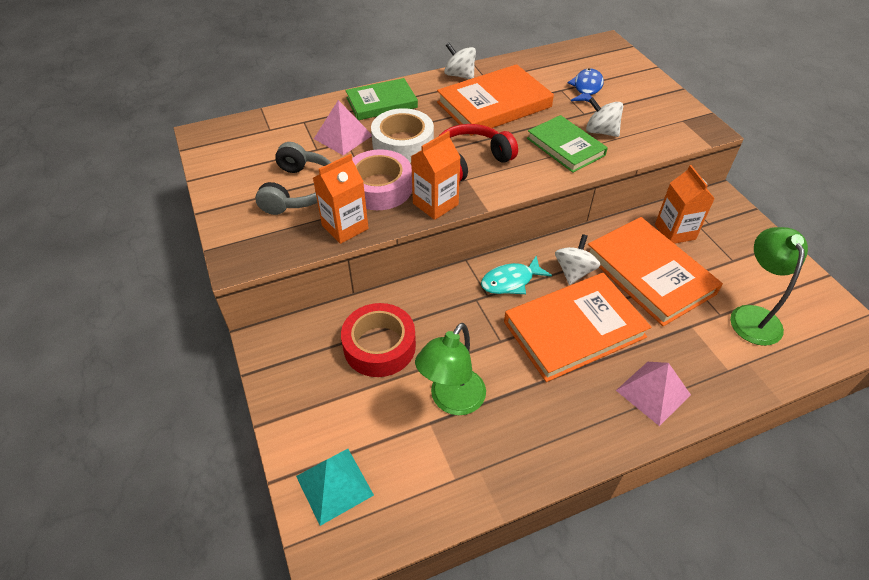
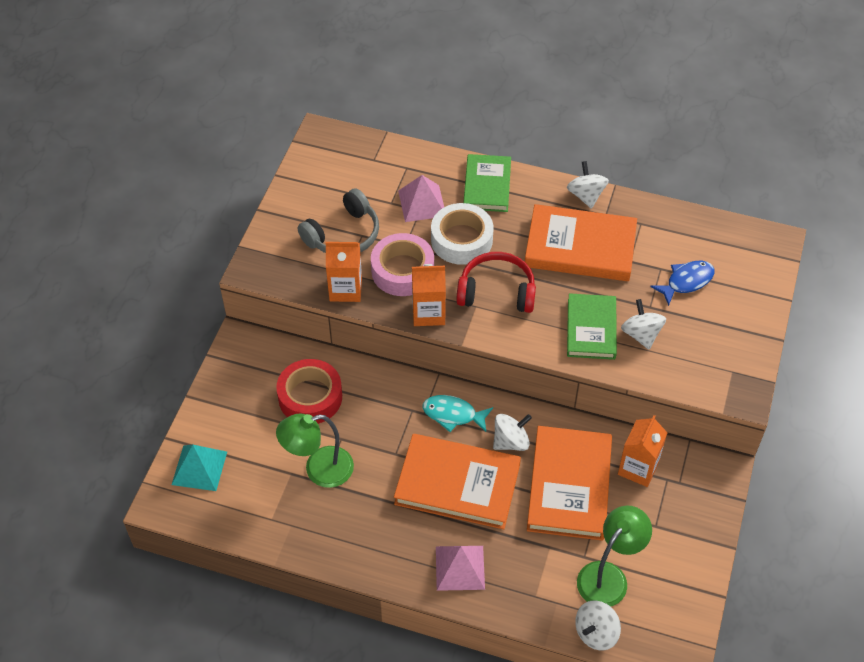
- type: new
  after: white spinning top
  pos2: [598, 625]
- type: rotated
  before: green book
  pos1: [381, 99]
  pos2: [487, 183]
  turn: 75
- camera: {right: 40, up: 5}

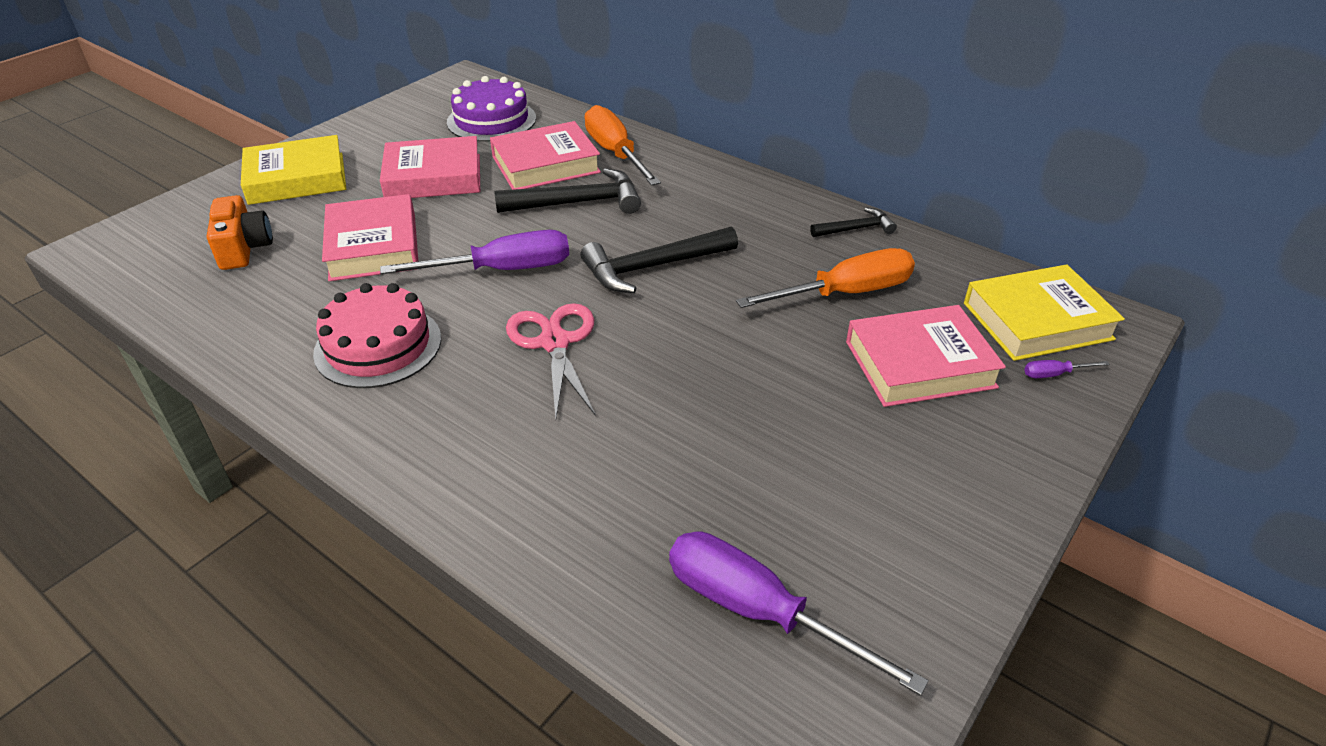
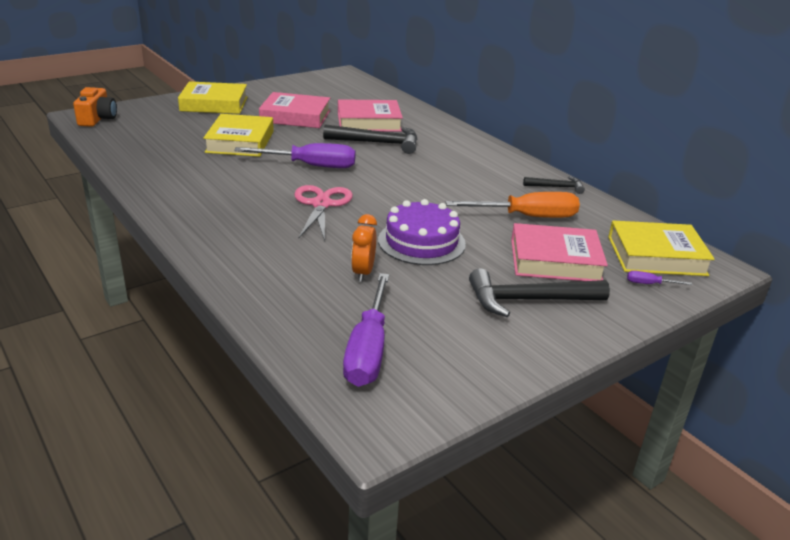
- type: gone
  before: pink cake
  pos1: [377, 335]
- type: gone
  before: orange screwdriver
  pos1: [623, 145]
- type: new
  after: orange clock
  pos2: [364, 248]
- type: shifted
  before: orange camera
  pos1: [240, 232]
  pos2: [95, 107]
- type: shifted
  before: purple cake
  pos1: [491, 109]
  pos2: [422, 232]
- type: shifted
  before: black hammer
  pos1: [659, 260]
  pos2: [539, 292]
- type: repainted
  before: pink book
  after: yellow book
  pos1: [370, 237]
  pos2: [238, 135]
- type: rotated
  before: purple screwdriver
  pos1: [799, 613]
  pos2: [366, 330]
  turn: -135
- camera: {right: 15, up: -10}

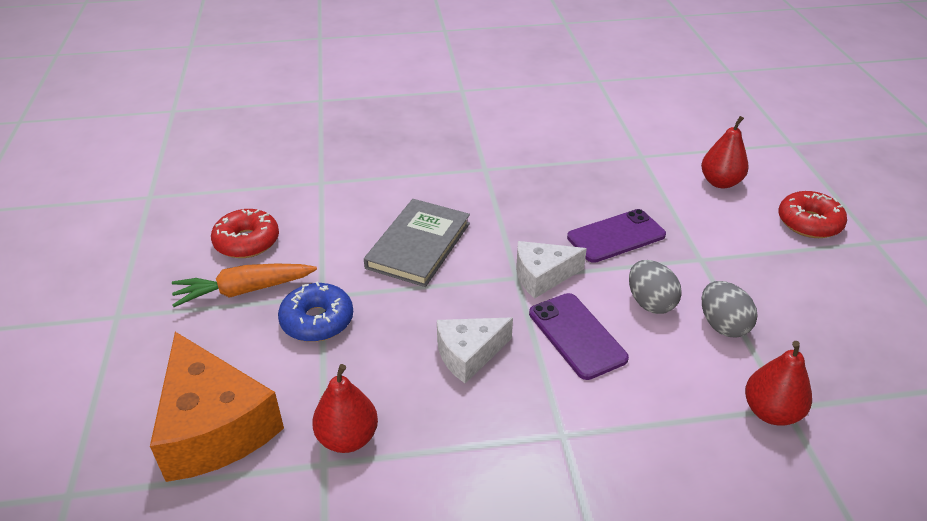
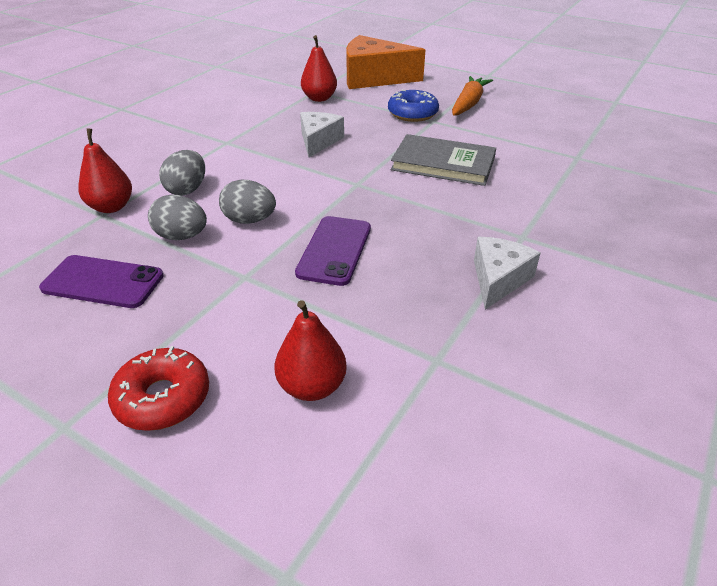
- type: gone
  before: red donut
  pos1: [245, 233]
- type: new
  after: grey egg
  pos2: [182, 173]
- type: shifted
  before: white cheese
  pos1: [551, 270]
  pos2: [507, 273]
- type: shifted
  before: purple phone
  pos1: [579, 336]
  pos2: [101, 281]
- type: rotated
  before: grey book
  pos1: [417, 243]
  pos2: [443, 160]
  turn: -45
- camera: {right: 130, up: 0}

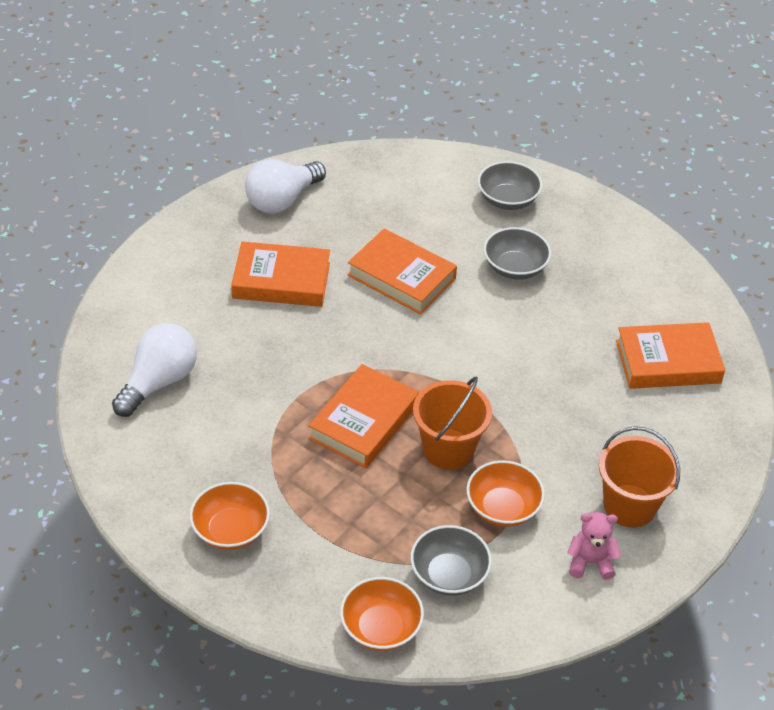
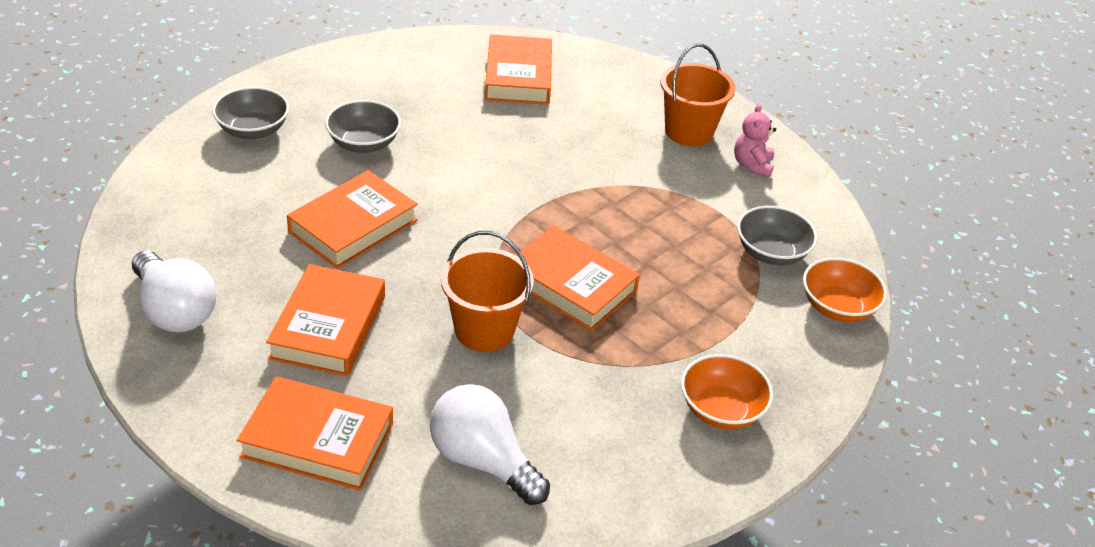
- type: gone
  before: orange bowl
  pos1: [505, 494]
- type: new
  after: orange book
  pos2: [315, 433]
- type: shifted
  before: orange bucket
  pos1: [452, 423]
  pos2: [487, 291]
- camera: {right: -85, up: -5}

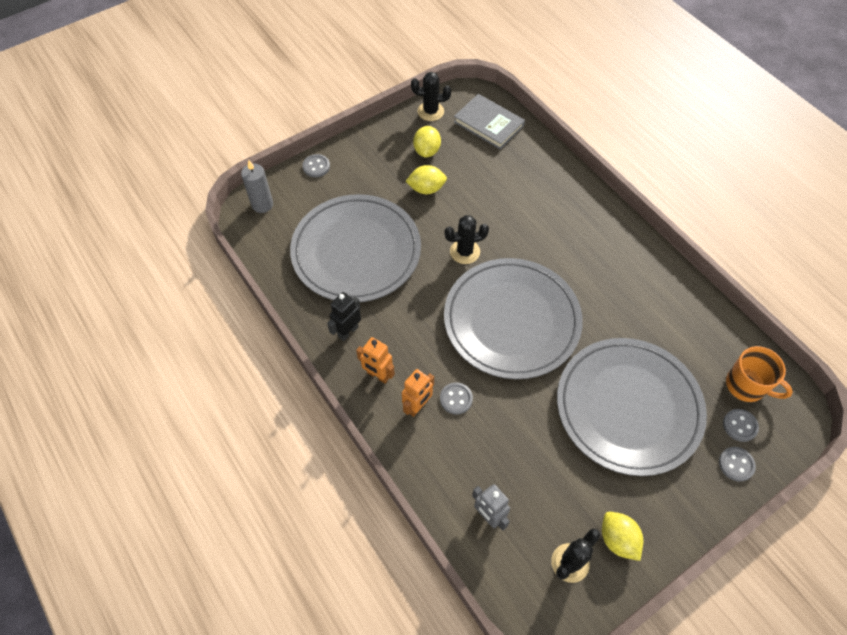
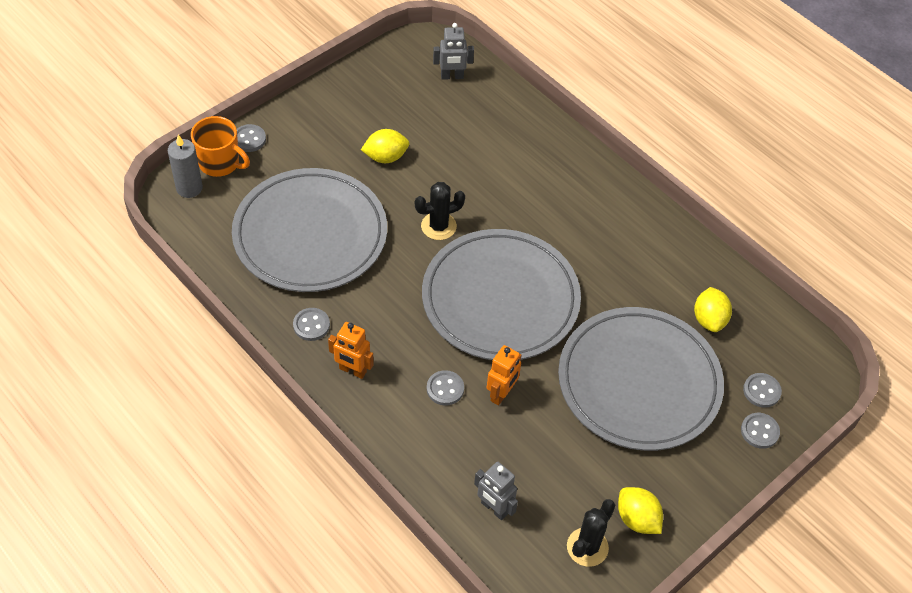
- type: gone
  before: black cactus
  pos1: [431, 96]
- type: shifted
  before: orange robot
  pos1: [418, 393]
  pos2: [504, 375]
- type: shifted
  before: yellow lemon
  pos1: [427, 141]
  pos2: [713, 309]
- type: shifted
  before: orange mug
  pos1: [759, 374]
  pos2: [220, 146]
- type: swapped
  before: black robot
  after: grey button
  pos1: [344, 316]
  pos2: [311, 324]
- type: swapped
  before: grey book
  after: grey robot
  pos1: [489, 121]
  pos2: [453, 51]
- camera: {right: -10, up: -5}

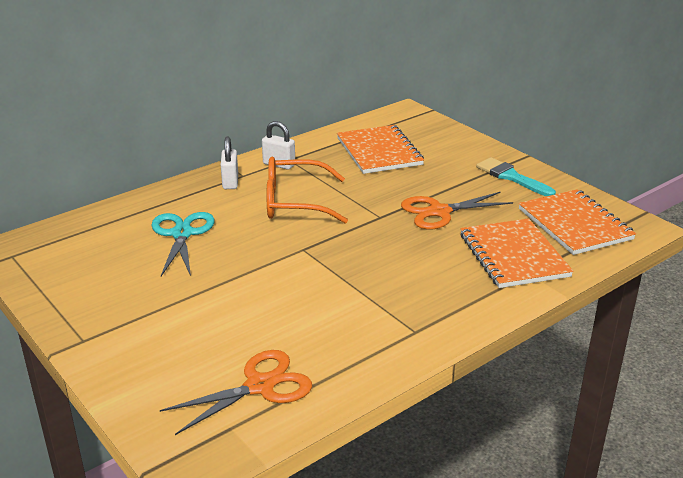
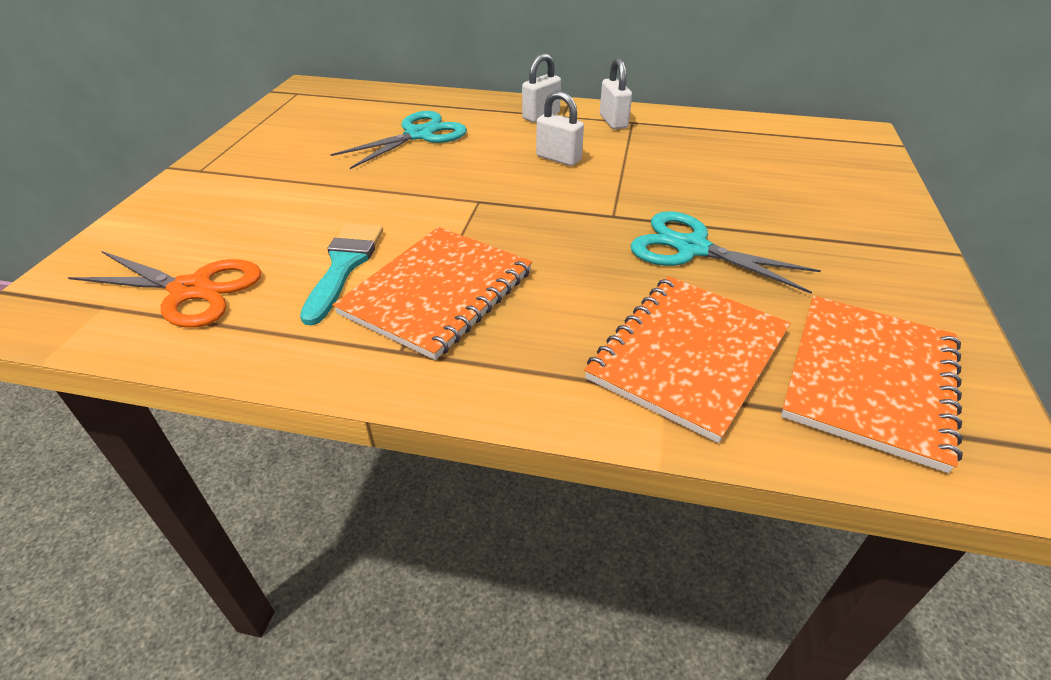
- type: shifted
  before: orange notebook
  pos1: [380, 149]
  pos2: [432, 293]
- type: shifted
  before: turquoise brush
  pos1: [516, 176]
  pos2: [341, 274]
- type: swapped
  before: orange glasses
  after: white padlock
  pos1: [307, 190]
  pos2: [560, 128]
- type: repainted
  before: orange scissors
  after: turquoise scissors
  pos1: [457, 210]
  pos2: [726, 252]
- camera: {right: 50, up: 10}

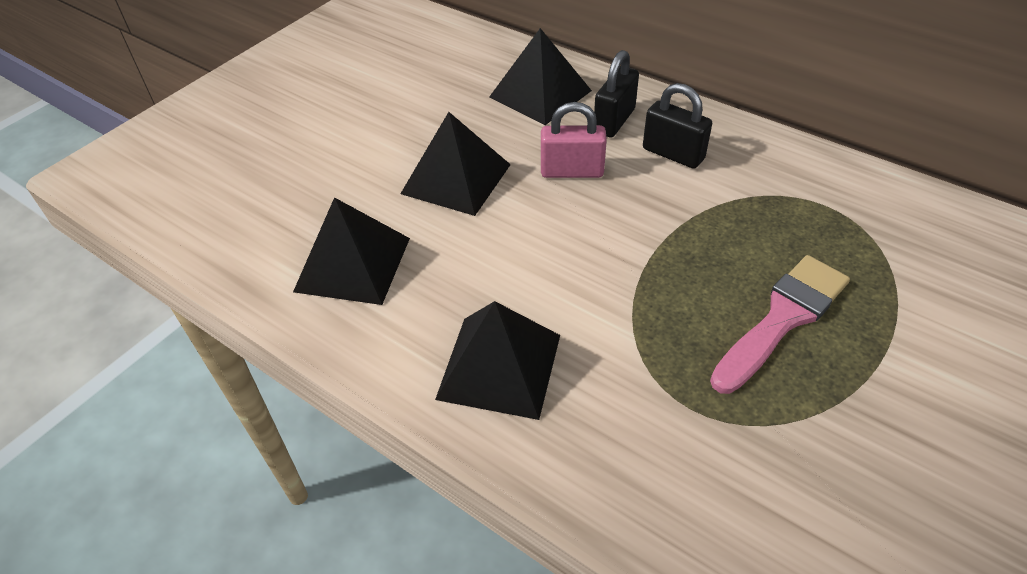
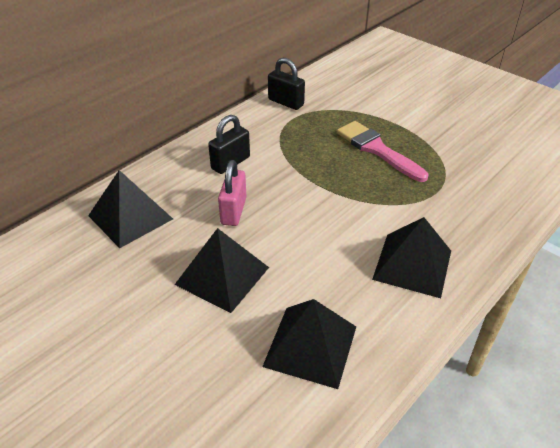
- type: shifted
  before: black padlock
  pos1: [616, 93]
  pos2: [286, 84]
- camera: {right: -85, up: -5}

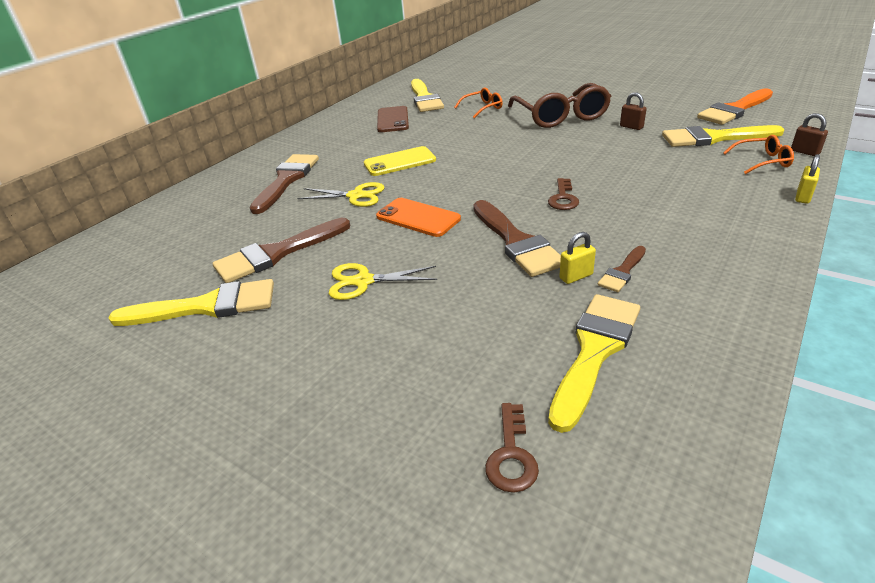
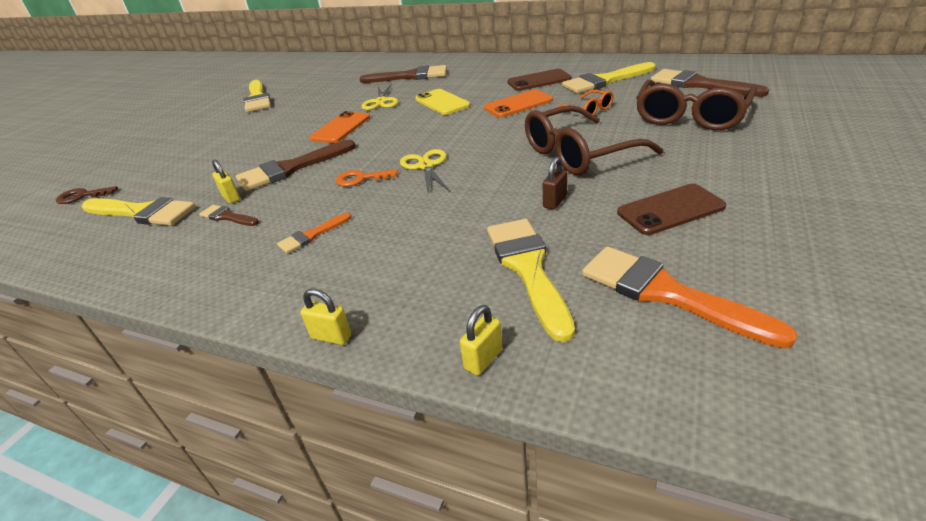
- type: gone
  before: orange glasses
  pos1: [758, 154]
- type: new
  after: orange brush
  pos2: [314, 233]
- type: new
  after: orange phone
  pos2: [518, 103]
- type: new
  after: brown phone
  pos2: [671, 209]
- type: new
  after: brown glasses
  pos2: [696, 105]
- type: shifted
  before: brown brush
  pos1: [281, 250]
  pos2: [710, 83]
- type: shifted
  before: yellow scissors
  pos1: [383, 281]
  pos2: [425, 171]
- type: repainted
  before: brown key
  after: orange key
  pos1: [563, 194]
  pos2: [367, 178]
- type: repainted
  before: brown padlock
  after: yellow padlock
  pos1: [809, 134]
  pos2: [481, 340]
- camera: {right: 80, up: 0}

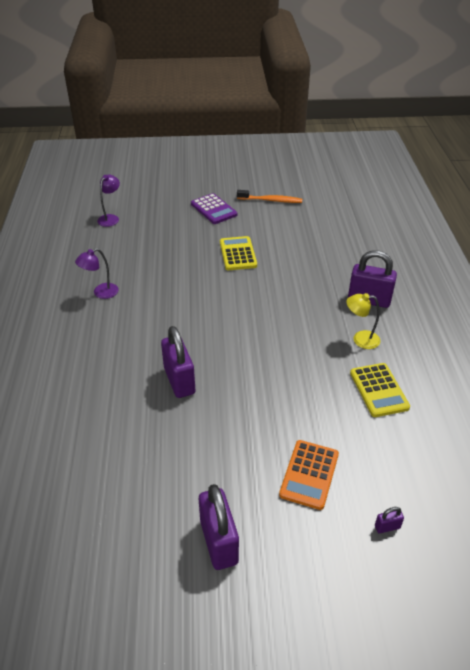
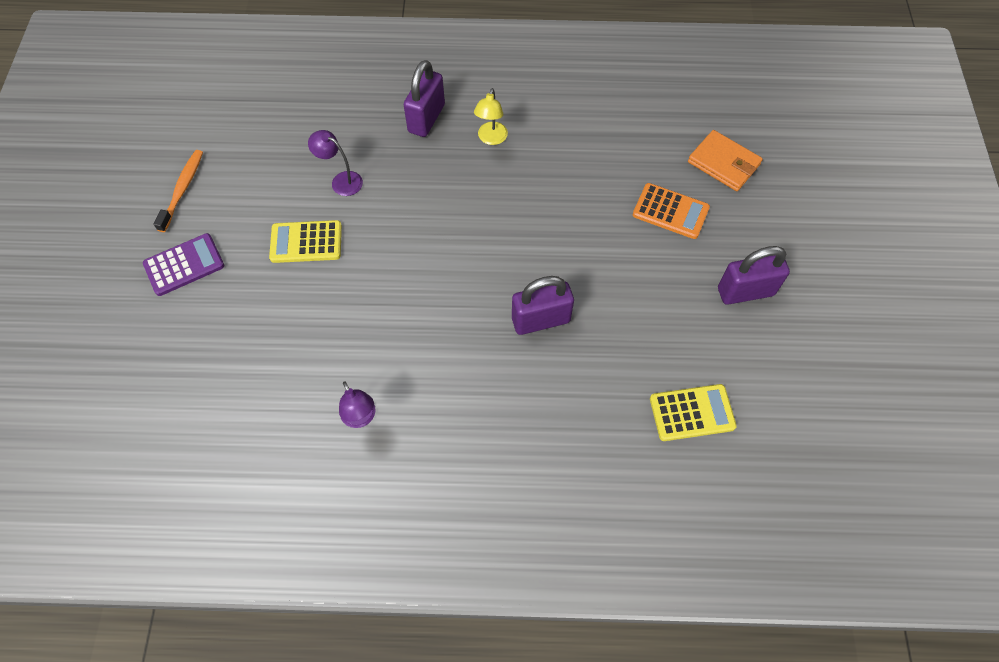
- type: shifted
  before: purple lamp
  pos1: [108, 200]
  pos2: [335, 163]
- type: shifted
  before: yellow calculator
  pos1: [380, 390]
  pos2: [693, 412]
- type: swapped
  before: purple padlock
  after: orange wallet
  pos1: [389, 520]
  pos2: [725, 160]
- camera: {right: -85, up: 20}

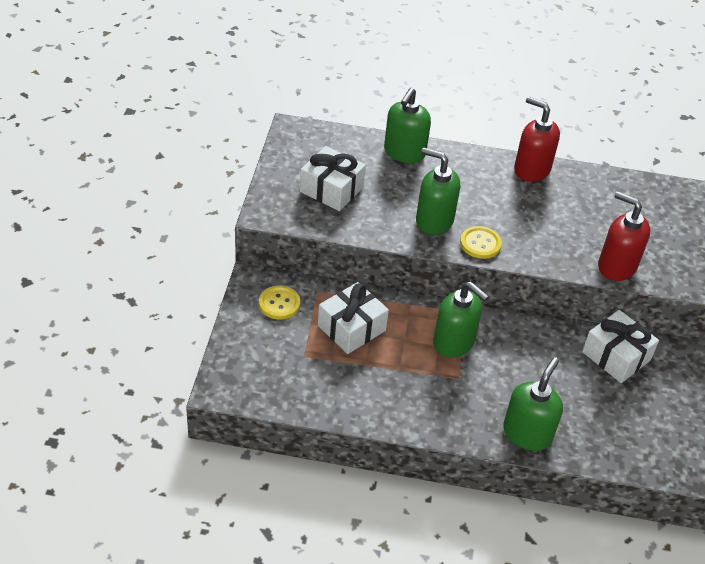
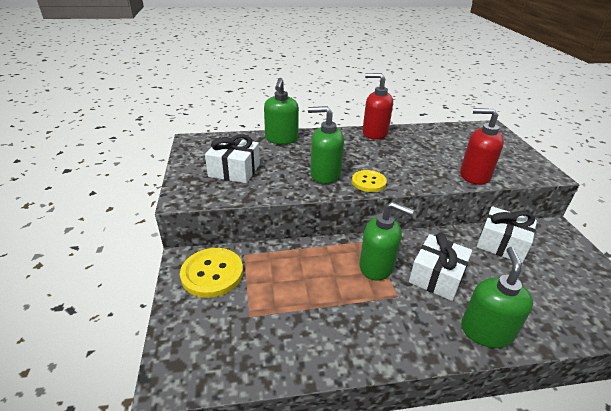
- type: shifted
  before: white gift
  pos1: [353, 318]
  pos2: [440, 267]
- type: scaled
  before: yellow button
  pos1: [279, 302]
  pos2: [211, 273]
  scale: 1.56
- camera: {right: -15, up: -10}

